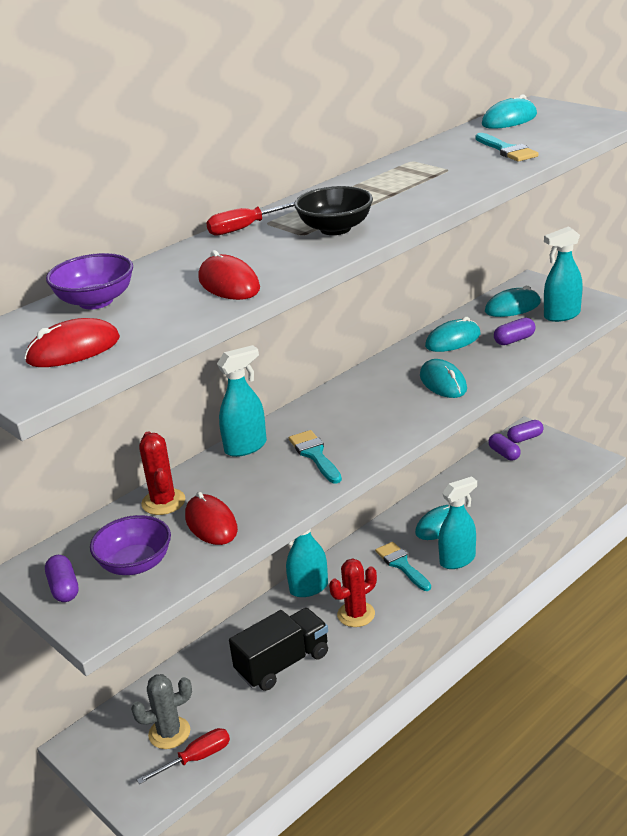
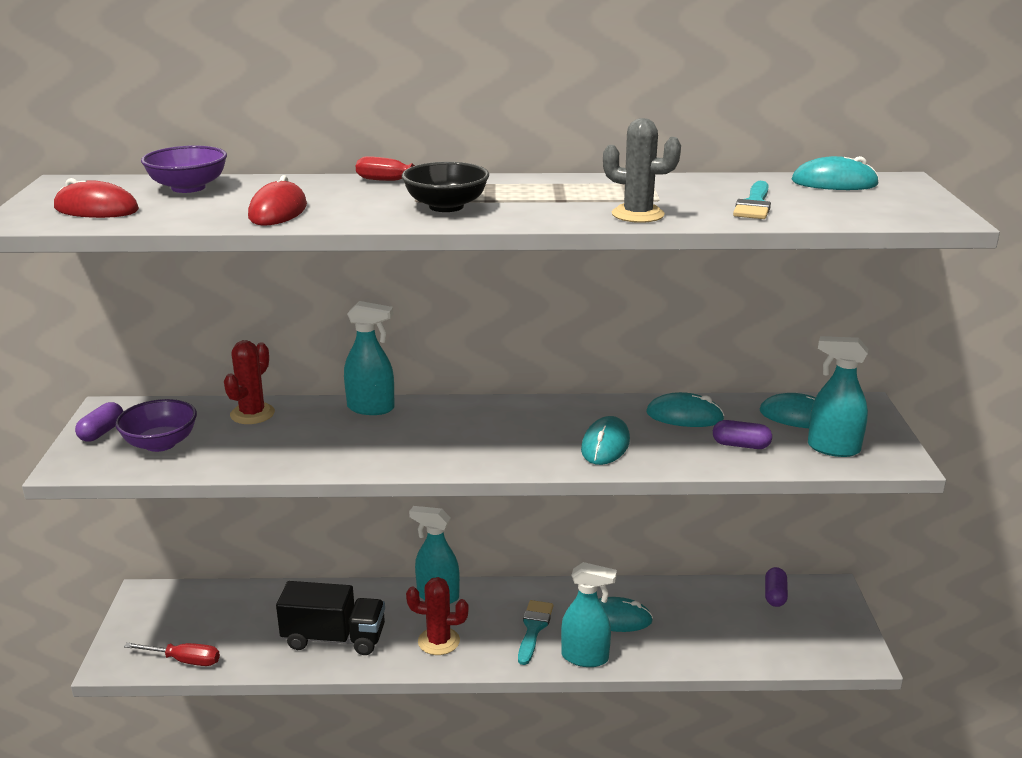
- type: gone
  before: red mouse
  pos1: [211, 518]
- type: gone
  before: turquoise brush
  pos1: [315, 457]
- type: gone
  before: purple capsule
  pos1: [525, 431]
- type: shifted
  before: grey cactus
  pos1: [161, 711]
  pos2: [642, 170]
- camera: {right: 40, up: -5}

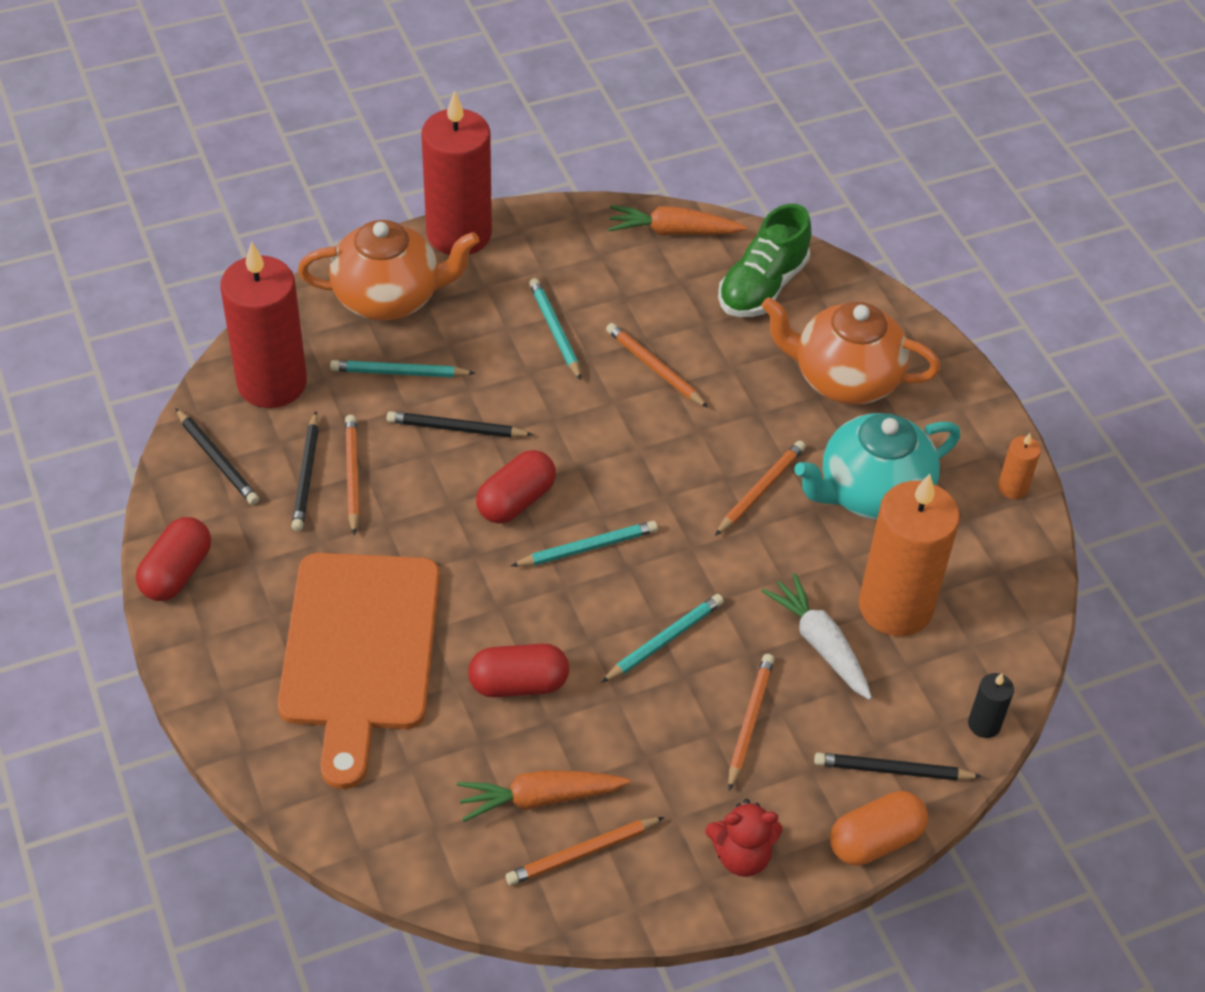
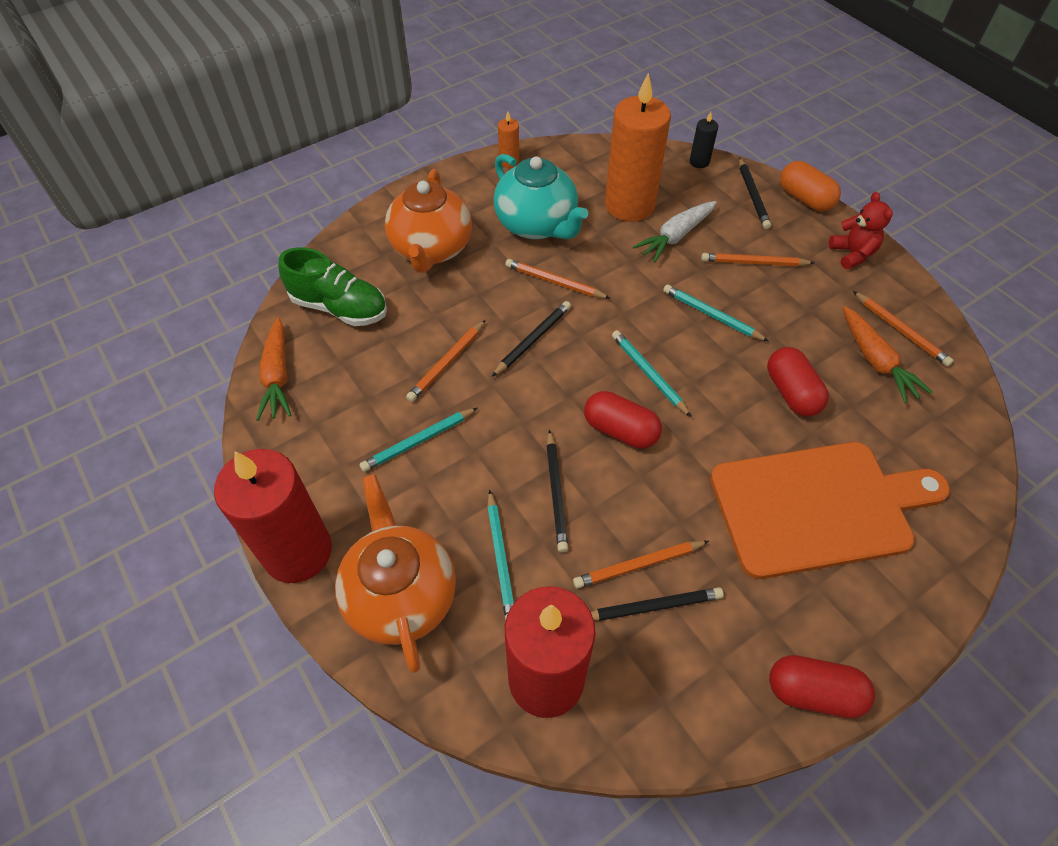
- type: shifted
  before: black pencil
  pos1: [217, 456]
  pos2: [531, 339]
- camera: {right: -100, up: 5}

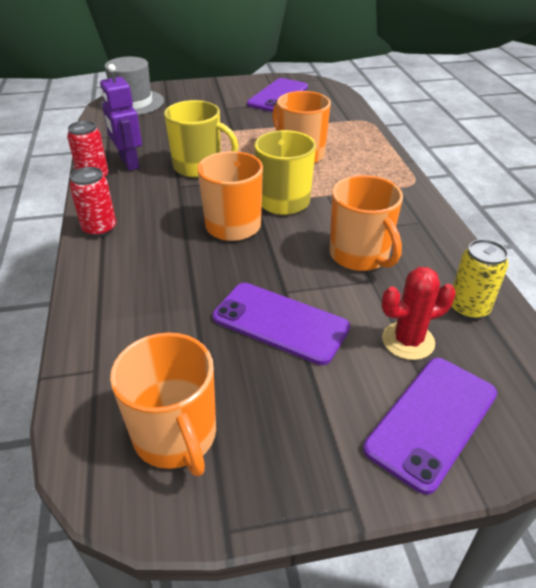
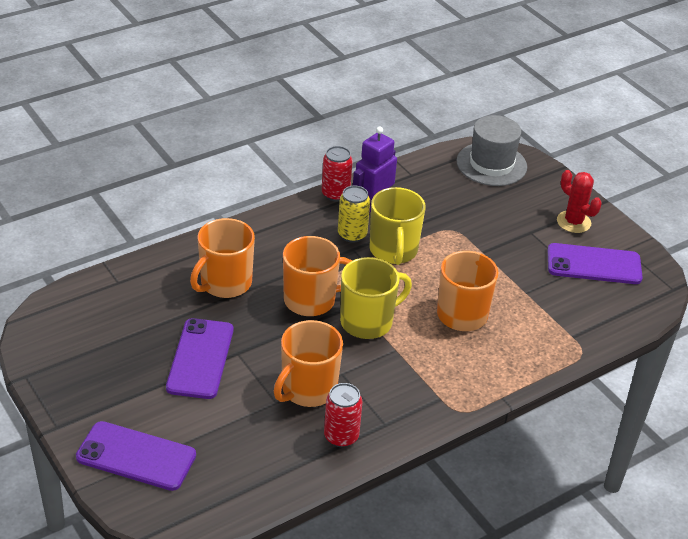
- type: shifted
  before: red can
  pos1: [92, 202]
  pos2: [343, 415]
- type: shifted
  before: orange mug
  pos1: [163, 405]
  pos2: [222, 258]
- type: shifted
  before: red cactus
  pos1: [419, 313]
  pos2: [579, 201]
- type: shifted
  before: yellow can
  pos1: [480, 279]
  pos2: [354, 214]
- camera: {right: 65, up: 0}

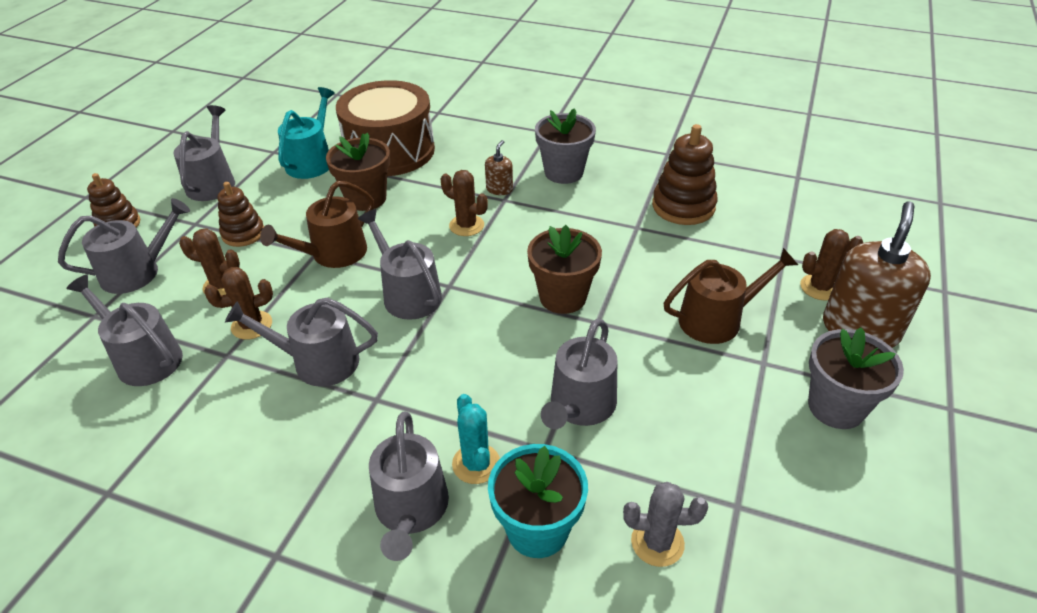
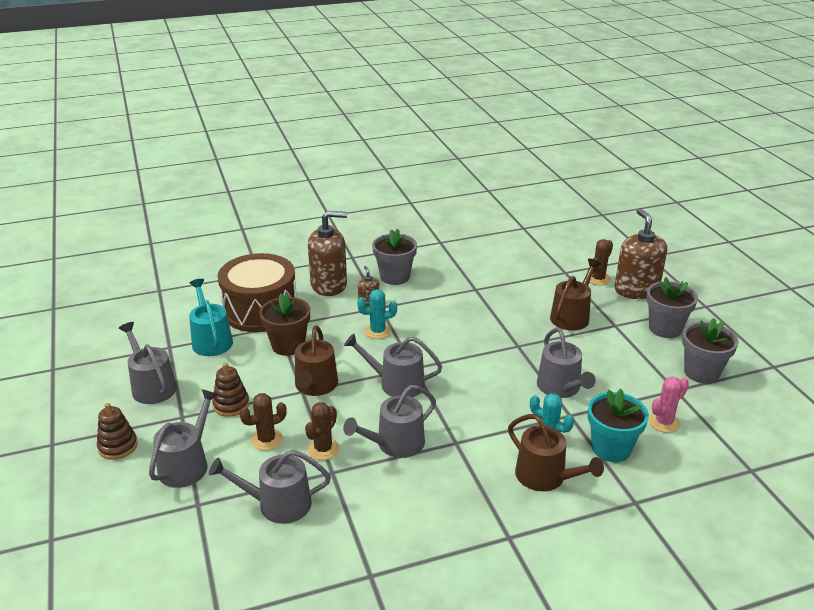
- type: gone
  before: brown flower pot
  pos1: [564, 269]
- type: gone
  before: brown stacking toy
  pos1: [684, 174]
- type: new
  after: brown soap dispenser
  pos2: [327, 253]
- type: new
  after: grey flower pot
  pos2: [710, 351]
- type: repainted
  before: grey watering can
  after: brown watering can
  pos1: [409, 486]
  pos2: [556, 452]
- type: repainted
  before: brown cactus
  after: turquoise cactus
  pos1: [464, 203]
  pos2: [377, 314]
- type: repainted
  before: grey cactus
  after: pink cactus
  pos1: [665, 524]
  pos2: [669, 405]
- camera: {right: -40, up: -10}

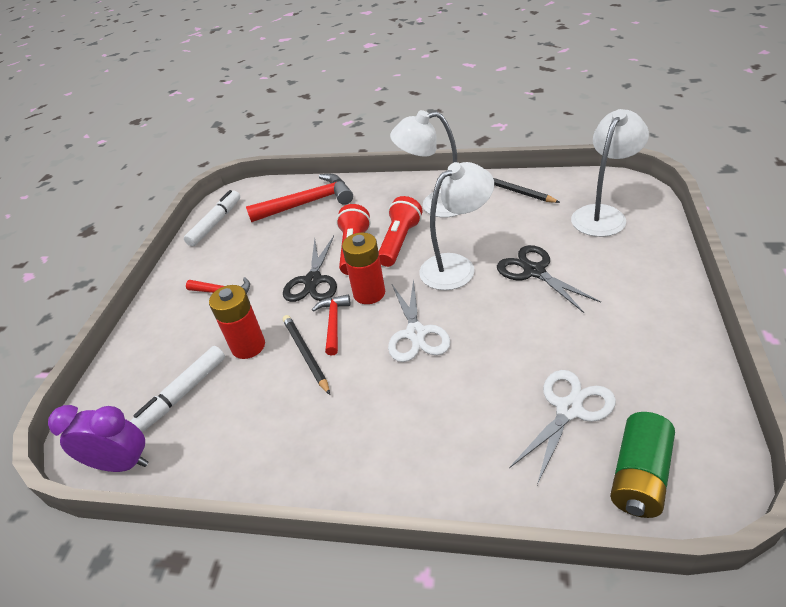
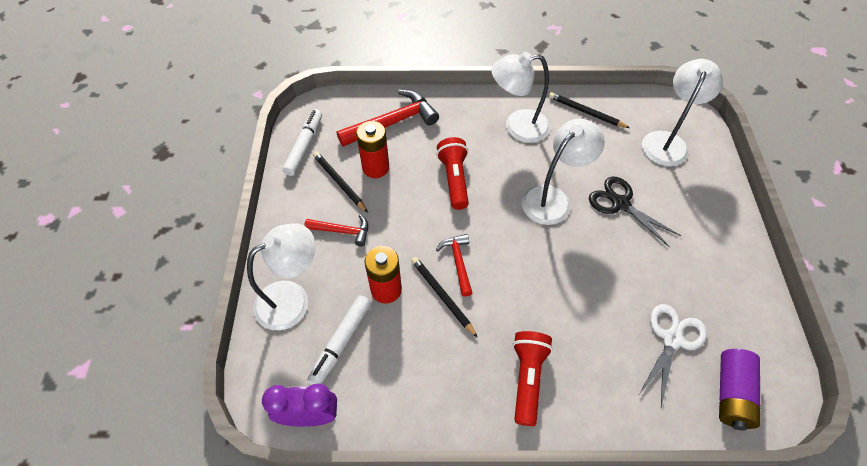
- type: gone
  before: black scissors
  pos1: [310, 269]
- type: gone
  before: white scissors
  pos1: [419, 320]
- type: new
  after: white lamp
  pos2: [281, 276]
- type: new
  after: black pencil
  pos2: [340, 182]
- type: shifted
  before: red battery
  pos1: [363, 268]
  pos2: [372, 149]
- type: shifted
  before: red flashlight
  pos1: [400, 231]
  pos2: [533, 378]
- type: repainted
  before: green battery
  after: purple battery
  pos1: [642, 465]
  pos2: [740, 390]
- camera: {right: -15, up: 15}

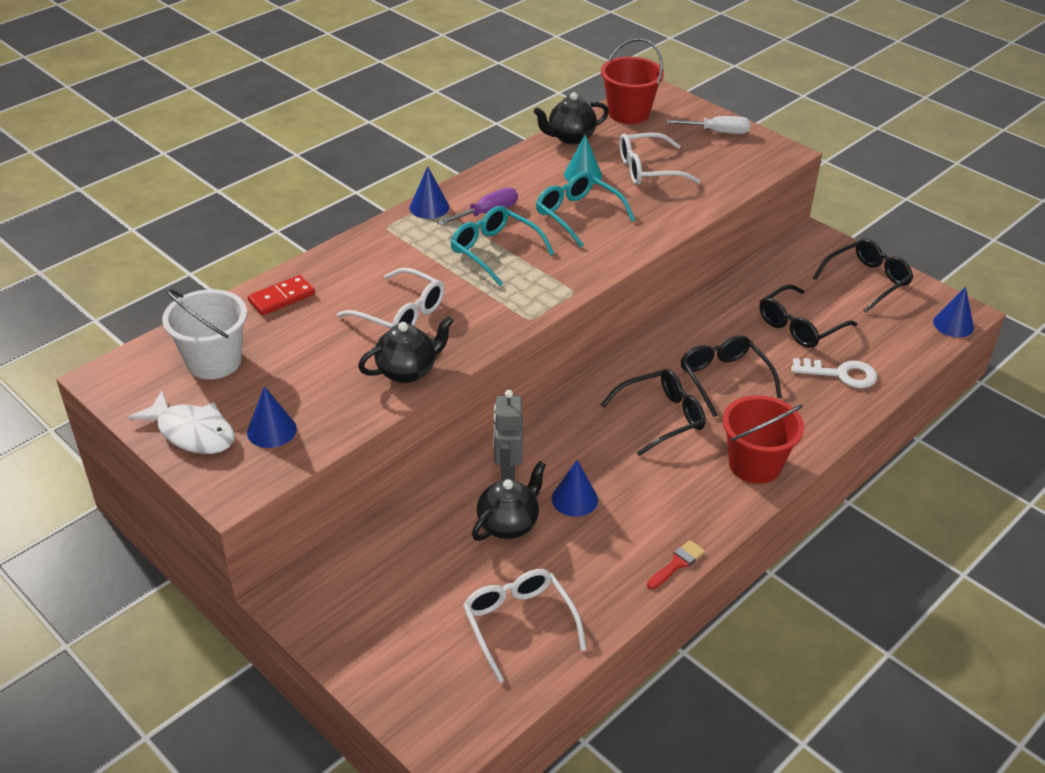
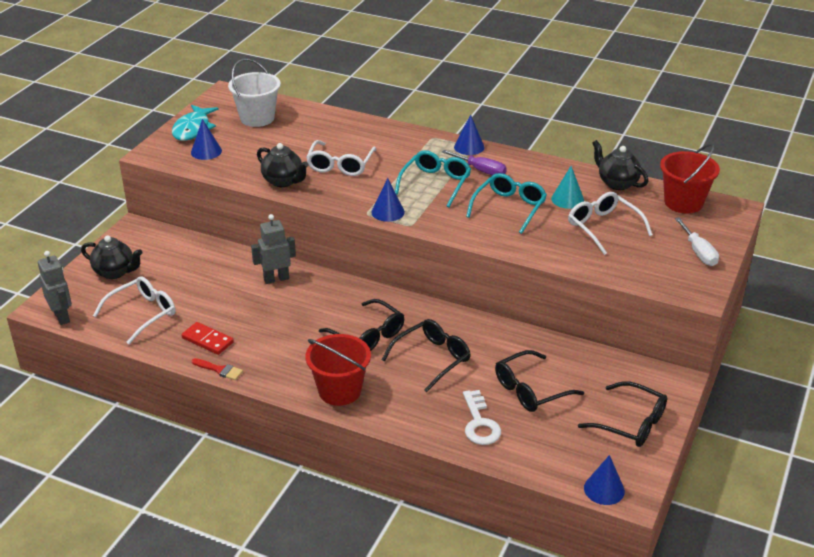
- type: new
  after: grey robot
  pos2: [55, 288]
- type: shifted
  before: red domino
  pos1: [281, 295]
  pos2: [207, 338]
- type: shifted
  before: black teapot
  pos1: [509, 501]
  pos2: [111, 257]
- type: shifted
  before: blue cone
  pos1: [575, 488]
  pos2: [388, 200]
- type: repainted
  before: white fish
  after: turquoise fish
  pos1: [181, 422]
  pos2: [195, 123]
- type: rotated
  before: black glasses
  pos1: [808, 316]
  pos2: [539, 381]
  turn: -60
- camera: {right: 70, up: -5}

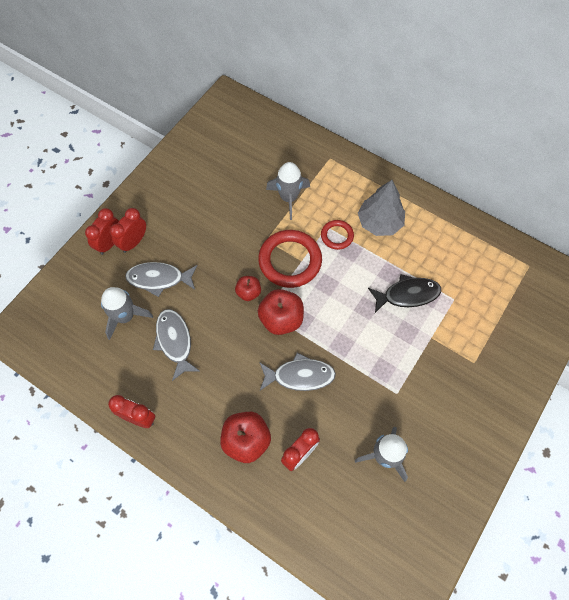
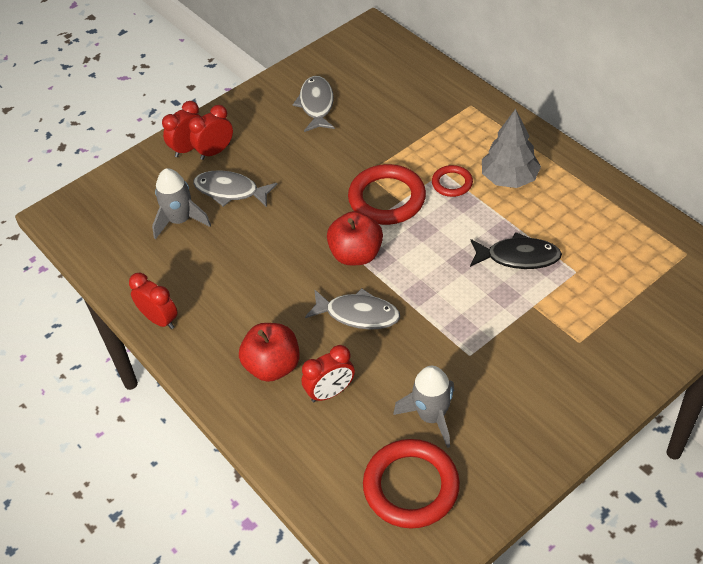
- type: gone
  before: red apple
  pos1: [248, 288]
- type: gone
  before: grey rocket
  pos1: [288, 191]
- type: new
  after: red ring
  pos2: [411, 484]
- type: shifted
  before: grey fish
  pos1: [176, 345]
  pos2: [314, 104]
- camera: {right: 20, up: -15}

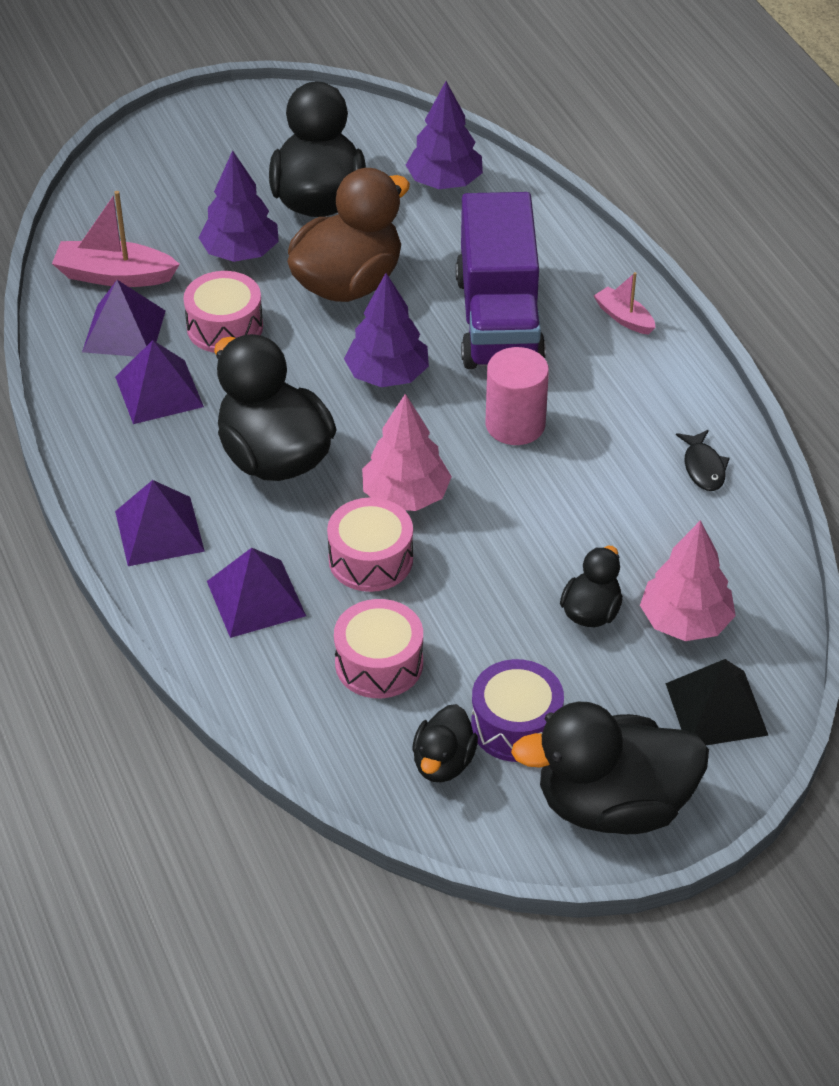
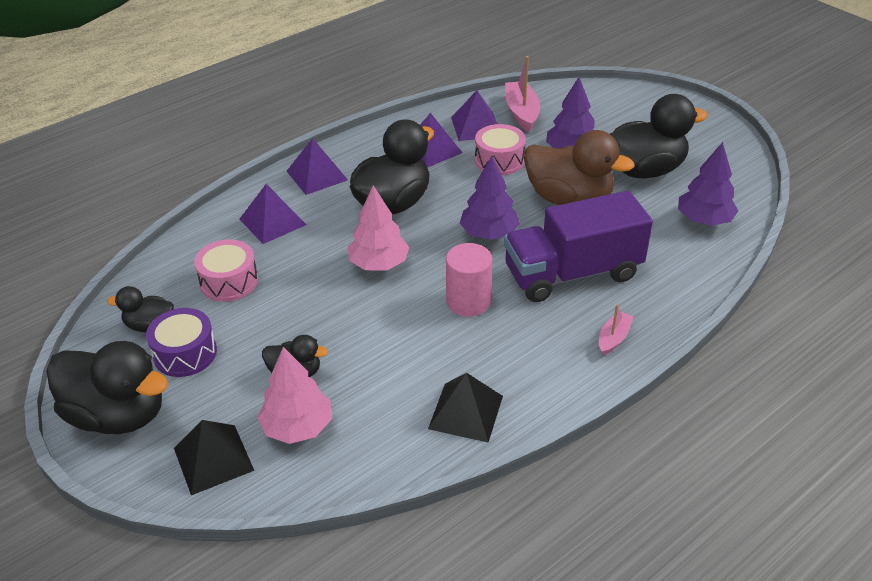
- type: gone
  before: pink drum
  pos1: [370, 544]
- type: swapped
  before: black fish
  after: black pyramid
  pos1: [703, 460]
  pos2: [465, 408]
- type: rotated
  before: black duck
  pos1: [610, 768]
  pos2: [107, 387]
  turn: 135
- camera: {right: 75, up: -5}

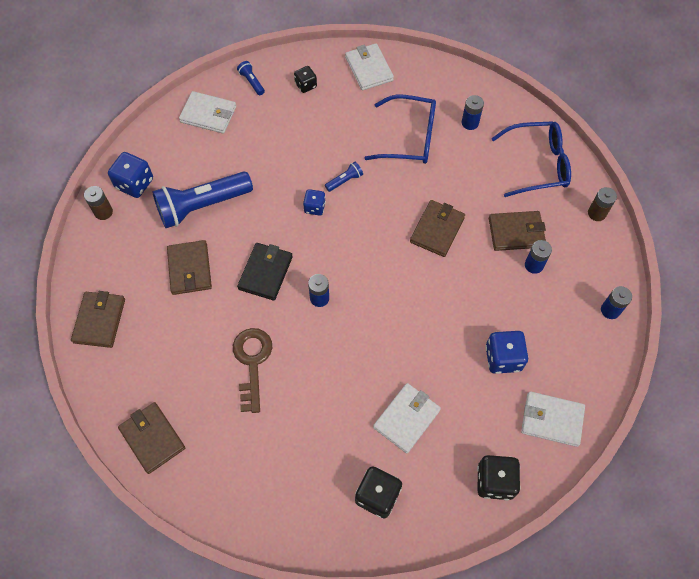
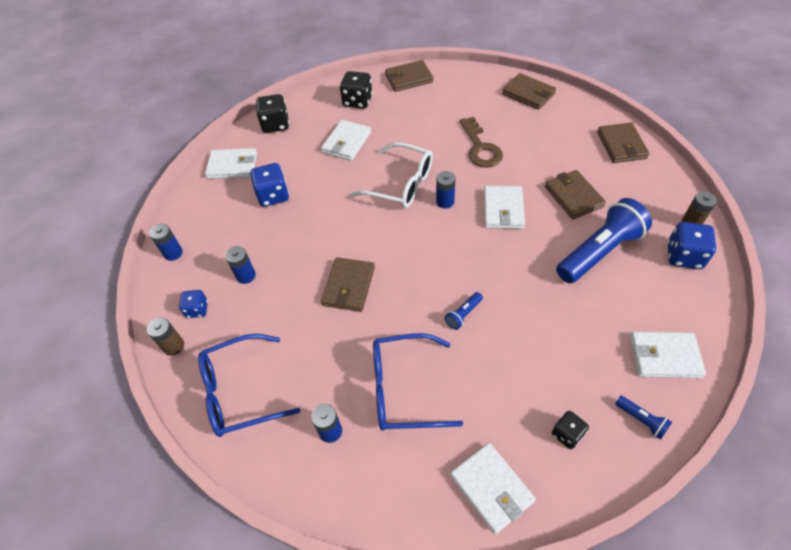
- type: new
  after: white glasses
  pos2: [391, 175]
- type: shifted
  before: blue dice
  pos1: [314, 202]
  pos2: [193, 304]
- type: shifted
  before: brown wallet
  pos1: [517, 231]
  pos2: [409, 76]
- type: repainted
  before: black wallet
  after: white wallet
  pos1: [265, 272]
  pos2: [504, 207]
- camera: {right: 170, up: -10}

